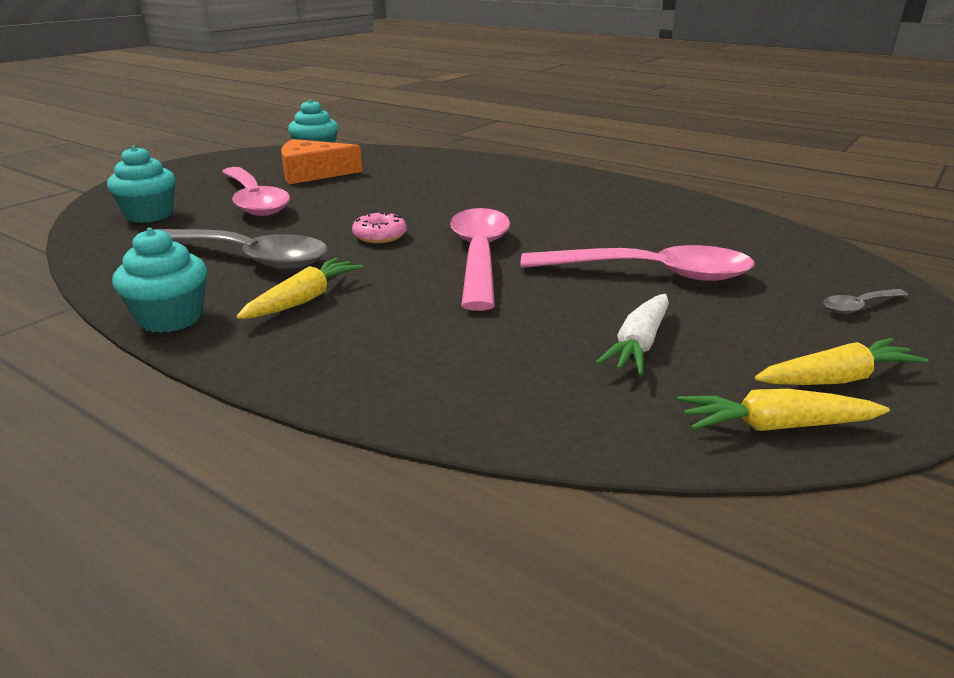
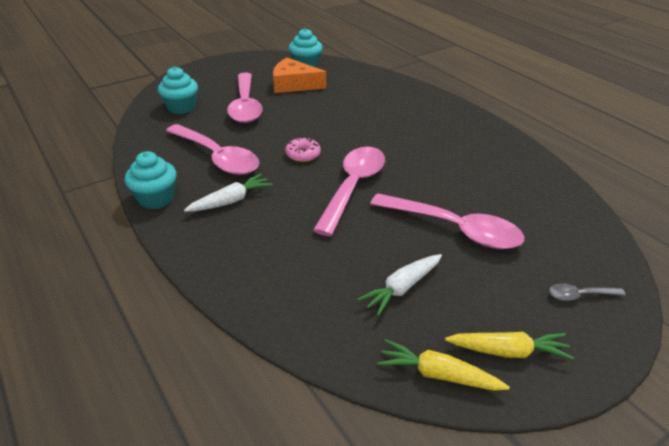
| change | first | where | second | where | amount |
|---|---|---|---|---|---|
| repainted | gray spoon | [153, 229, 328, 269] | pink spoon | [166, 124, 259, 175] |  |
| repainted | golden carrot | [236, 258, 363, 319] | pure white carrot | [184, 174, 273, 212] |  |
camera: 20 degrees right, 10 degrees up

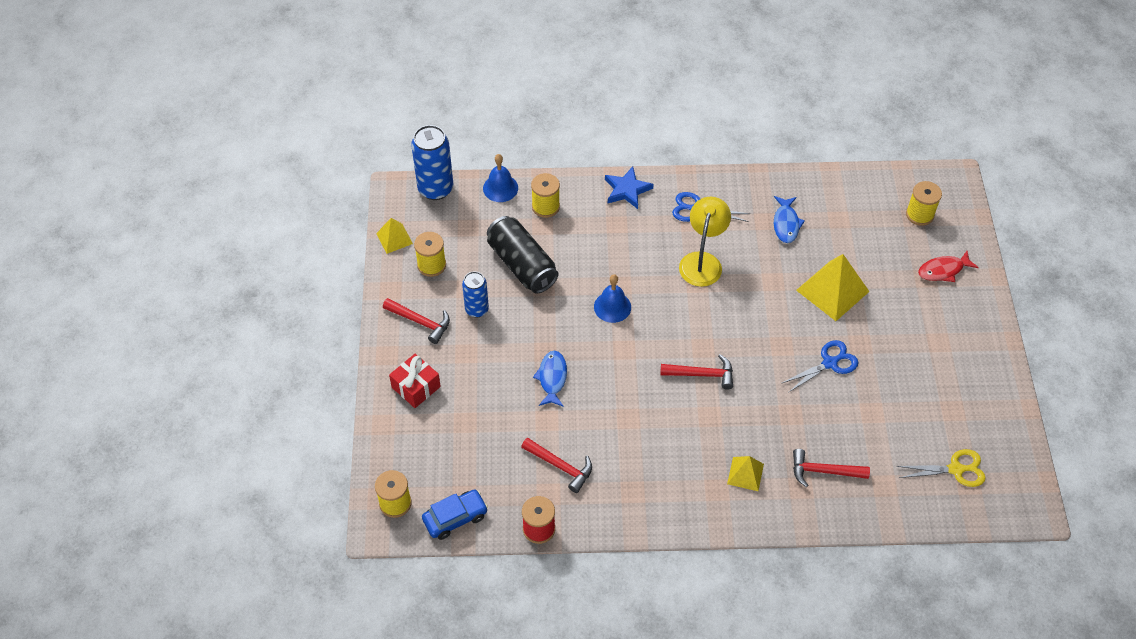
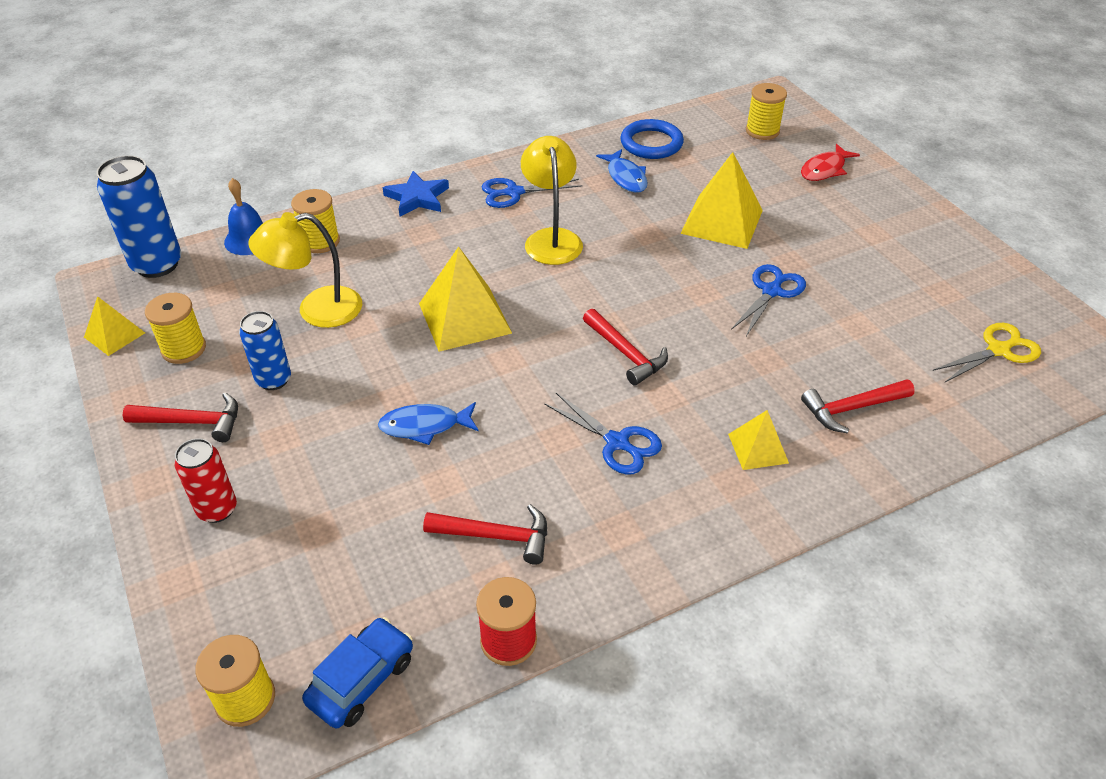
| change | first | where | second | where | amount |
|---|---|---|---|---|---|
| new |  |  | cobalt shears | [544, 393, 662, 475] |  |
| new |  |  | cobalt hoop | [620, 119, 684, 159] |  |
| swapped | scarlet present | [389, 354, 441, 408] | scarlet soda can | [175, 438, 237, 523] |  |
| swapped | black soda can | [487, 216, 558, 294] | golden desk lamp | [249, 212, 362, 328] |  |
| swapped | cobalt hand bell | [594, 274, 631, 323] | golden pyramid | [419, 247, 512, 352] |  |
| rotated | cobalt toy fish | [533, 351, 567, 407] |  | [378, 402, 479, 445] | 75 degrees counterclockwise |
| rotated | scarlet carpenter's hammer | [660, 354, 733, 390] |  | [583, 309, 668, 385] | 75 degrees clockwise |
camera: 25 degrees left, 10 degrees down

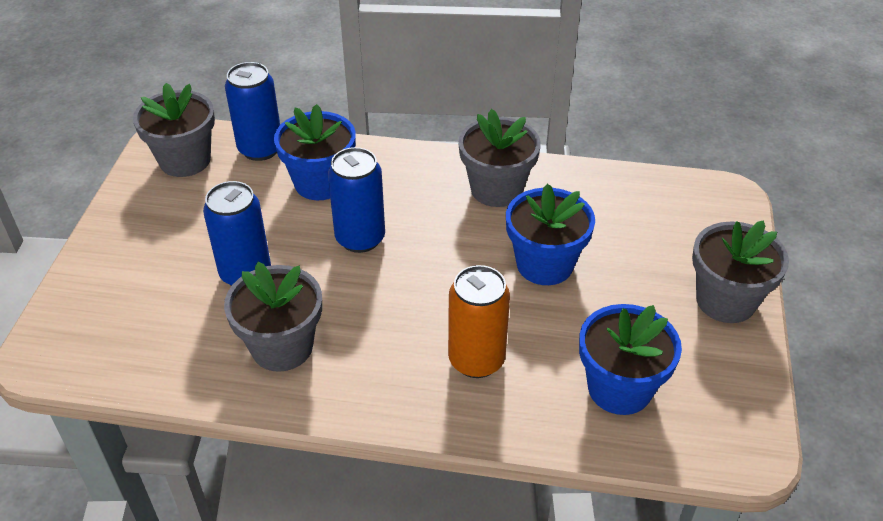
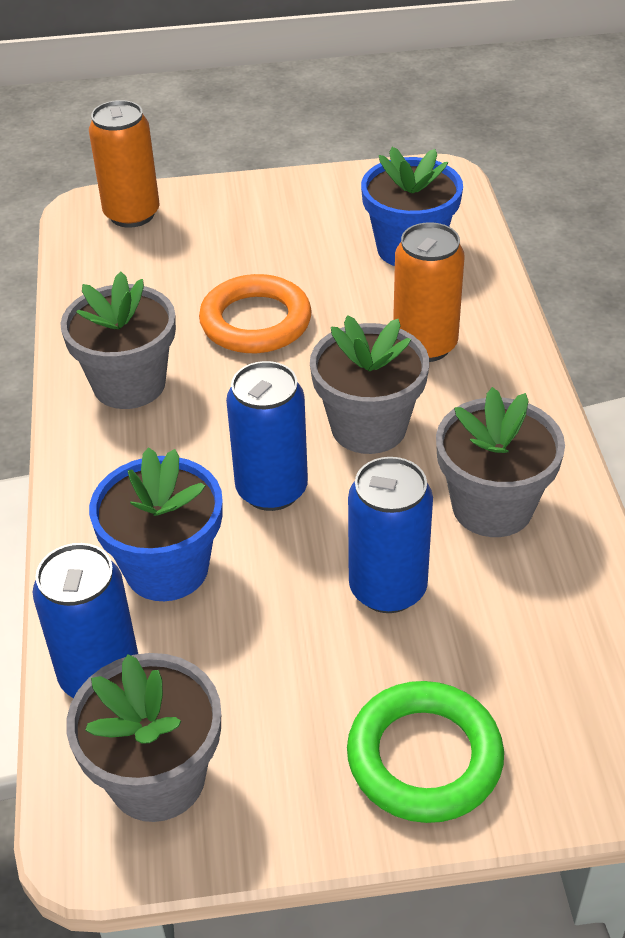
| change | first | where | second | where | amount |
|---|---|---|---|---|---|
| new |  |  | orange soda can | [89, 100, 160, 228] |  |
| new |  |  | leaf-green hoop | [347, 681, 504, 823] |  |
| shifted | gray potted plant | [692, 220, 789, 323] |  | [310, 315, 429, 454] |  |
| swapped | cobalt potted plant | [506, 184, 595, 285] | orange hoop | [199, 274, 311, 353] |  |
camera: 105 degrees left, 0 degrees up

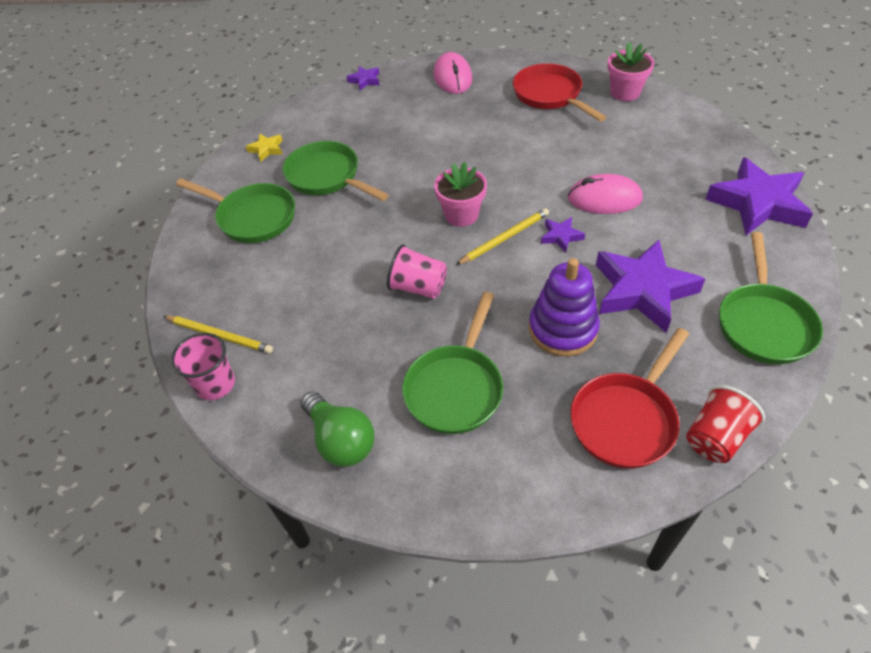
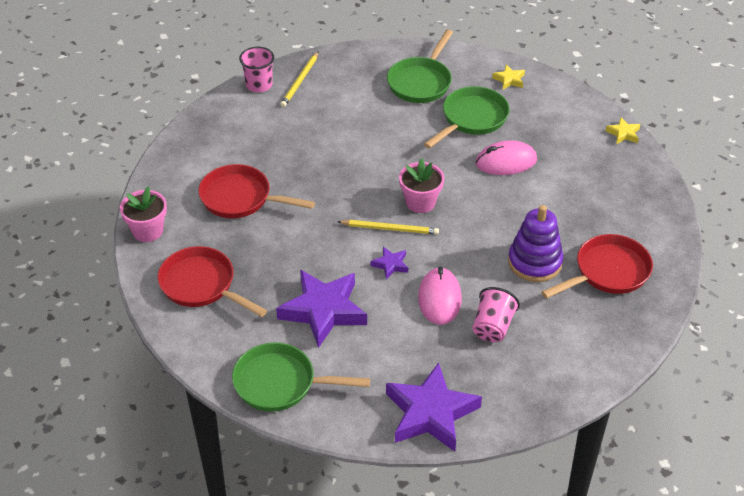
| change | first | where | second | where | amount |
|---|---|---|---|---|---|
| gone | leaf-green bulb | [301, 391, 374, 467] |  |  |  |
| gone | scarlet beaker | [686, 385, 765, 463] |  |  |  |
| shifted | pink beaker | [387, 244, 447, 299] |  | [473, 287, 520, 342] |  |
| shifted | pink computer mouse | [434, 52, 472, 94] |  | [475, 140, 537, 175] |  |
| shifted | purple ring stacker | [529, 258, 600, 356] |  | [508, 205, 563, 282] |  |
| shifted | pink potted plant | [608, 42, 654, 101] |  | [120, 187, 167, 242] |  |
| repainted | purple five-pointed star | [347, 66, 380, 90] | golden five-pointed star | [606, 117, 641, 144] |  |
| repainted | leaf-green frying pan | [402, 292, 503, 434] | scarlet frying pan | [198, 164, 315, 218] |  |
| rotated | golden lead pencil | [456, 208, 549, 265] |  | [338, 220, 439, 234] | 45 degrees counterclockwise |
camera: 85 degrees right, 5 degrees down

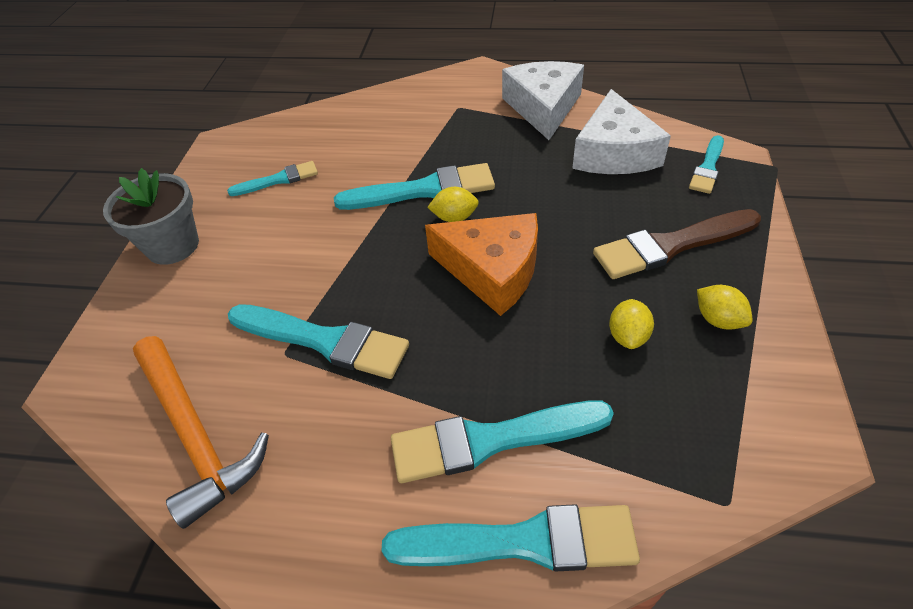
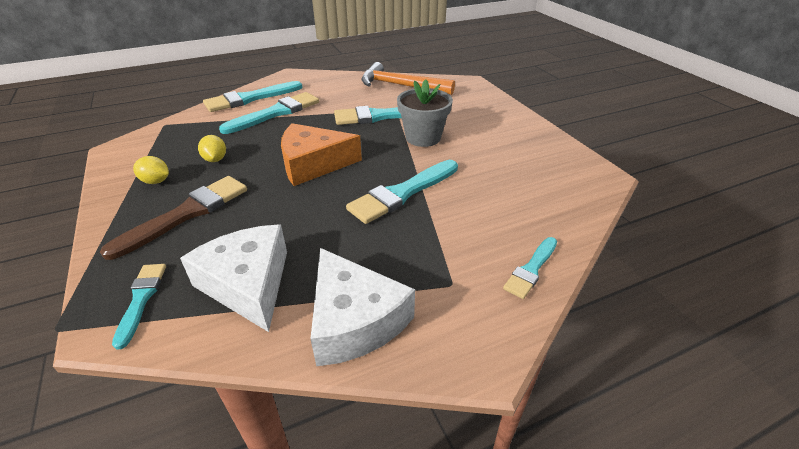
| change | first | where | second | where | amount |
|---|---|---|---|---|---|
| gone | golden citrus fruit | [427, 187, 479, 222] |  |  |  |
| shifted | gray potted plant | [103, 168, 199, 265] |  | [397, 79, 453, 147] |  |
| shifted | teal paintbrush | [227, 161, 318, 196] |  | [503, 237, 557, 299] |  |
camera: 145 degrees right, 10 degrees down

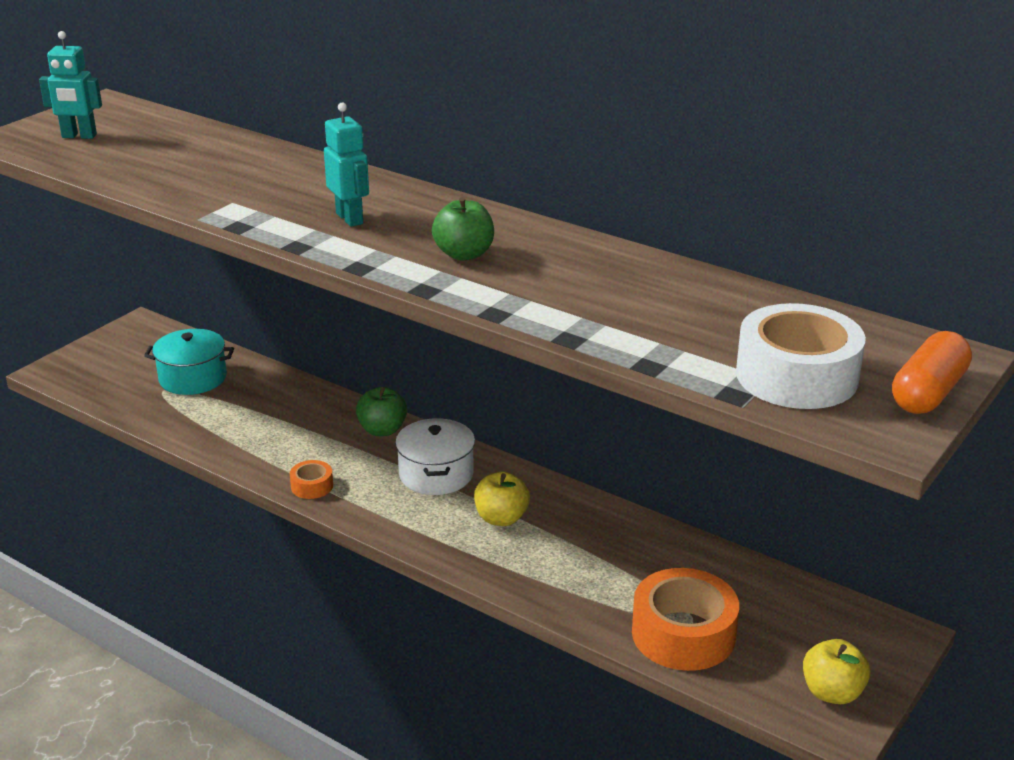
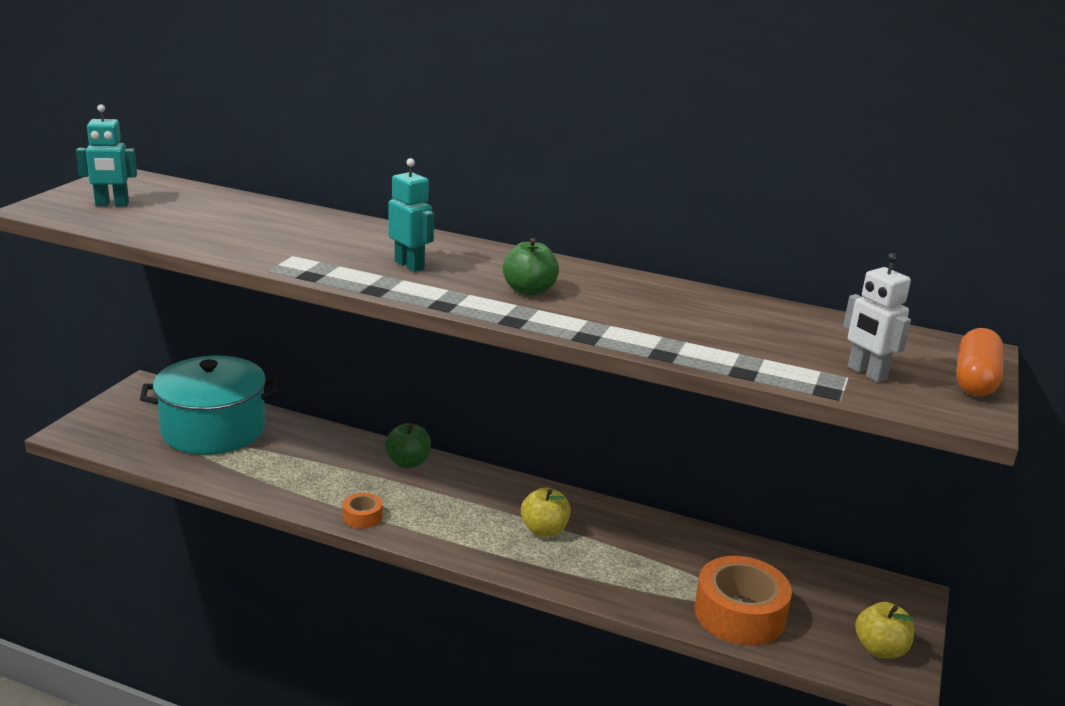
| change | first | where | second | where | amount |
|---|---|---|---|---|---|
| gone | pure white pot | [395, 418, 475, 495] |  |  |  |
| swapped | pure white tape | [736, 303, 866, 409] | pure white toy robot | [843, 253, 911, 382] |  |
| scaled | teal pot | [144, 329, 234, 395] |  | [140, 356, 278, 455] | x1.62 |
camera: 15 degrees left, 5 degrees down

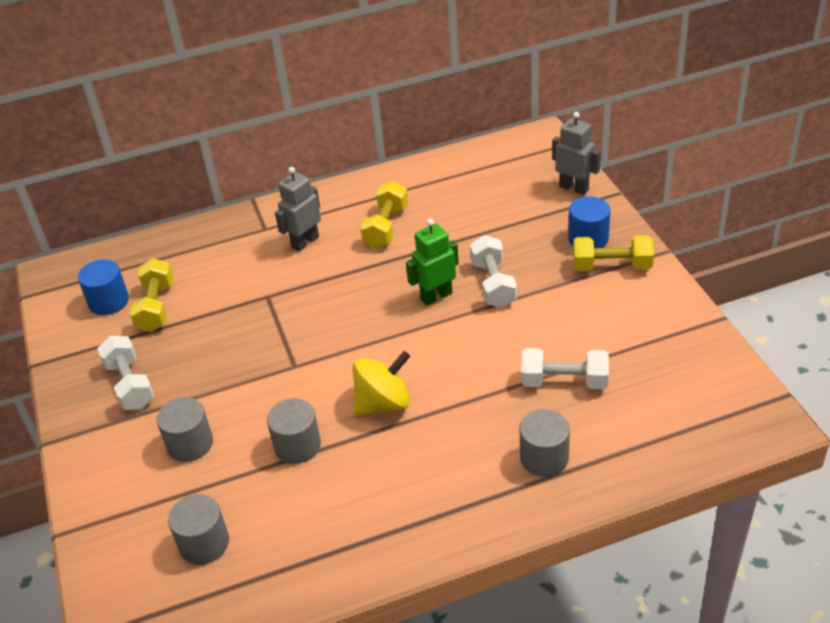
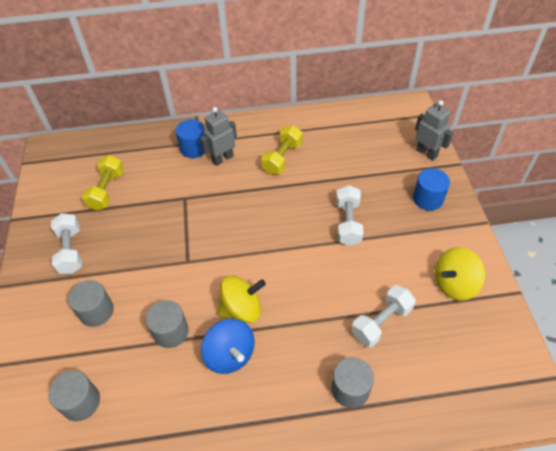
| change | first | where | second | where | amount |
|---|---|---|---|---|---|
| gone | leaf-green toy robot | [406, 219, 459, 305] |  |  |  |
| gone | golden hand weight | [573, 235, 654, 271] |  |  |  |
| new |  |  | cobalt whirligig | [201, 319, 255, 374] |  |
| new |  |  | golden whirligig | [435, 247, 485, 301] |  |
| shifted | cobalt cylinder shape | [78, 259, 129, 315] |  | [176, 119, 205, 158] |  |
| rotated | pure white hand weight | [521, 348, 609, 389] |  | [351, 285, 416, 348] | 60 degrees counterclockwise |
camera: 10 degrees right, 10 degrees up

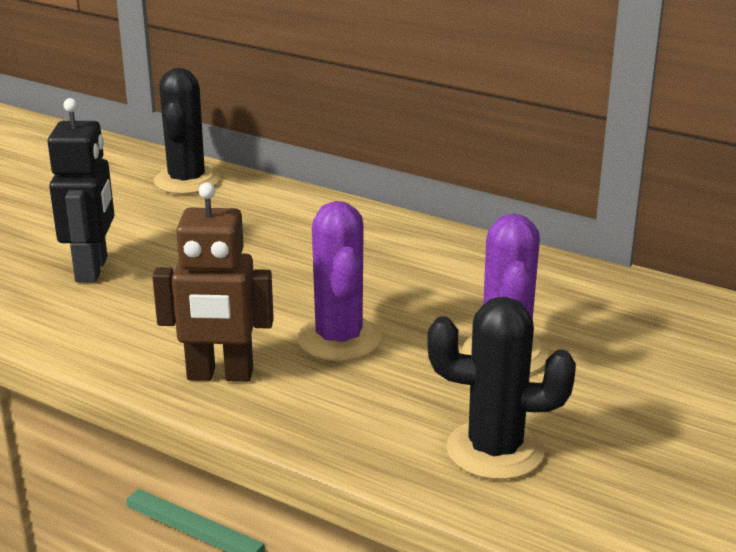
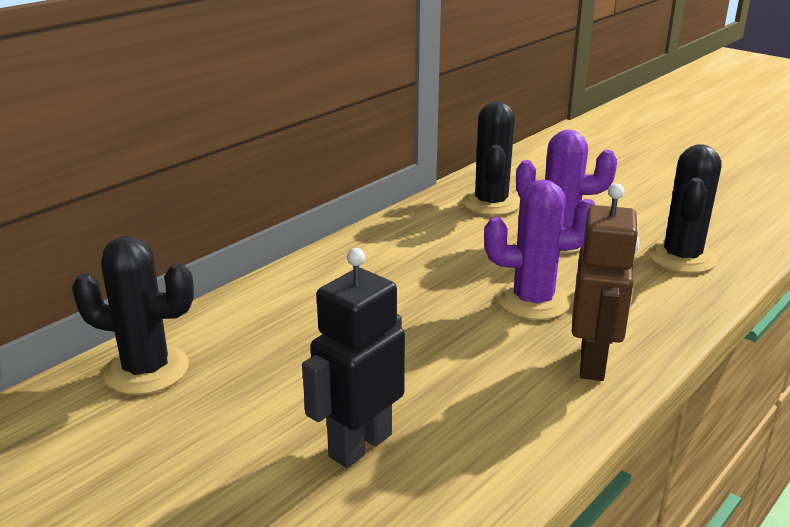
| change | first | where | second | where | amount |
|---|---|---|---|---|---|
| new |  |  | black cactus | [462, 101, 520, 215] |  |
| rotated | black toy robot | [47, 98, 114, 282] |  | [302, 248, 405, 468] | 60 degrees counterclockwise |
camera: 80 degrees left, 0 degrees up

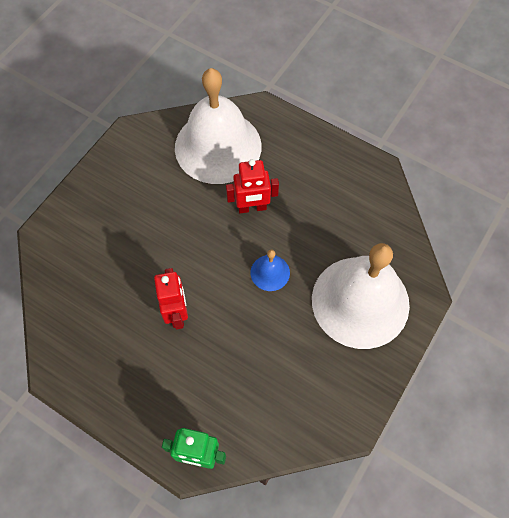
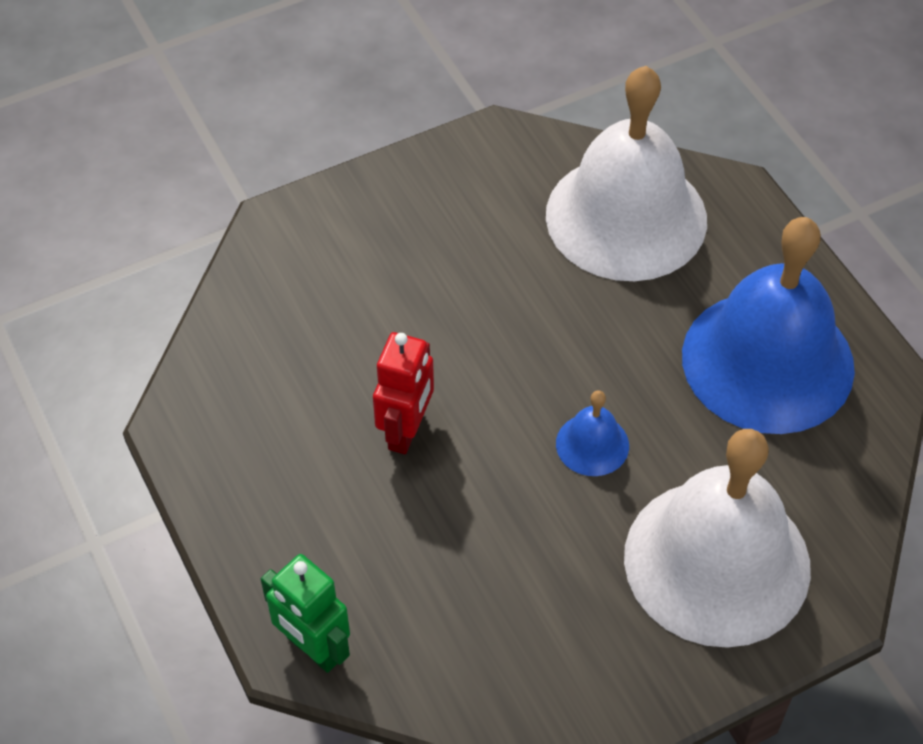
| change | first | where | second | where | amount |
|---|---|---|---|---|---|
| gone | scarlet toy robot | [226, 159, 279, 213] |  |  |  |
| new |  |  | cobalt hand bell | [682, 217, 855, 434] |  |
camera: 30 degrees right, 10 degrees down

